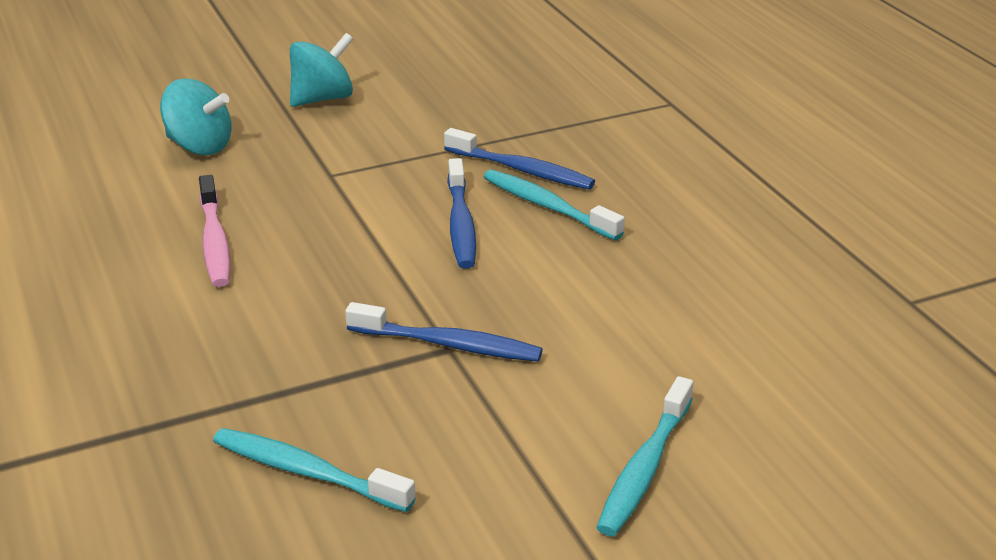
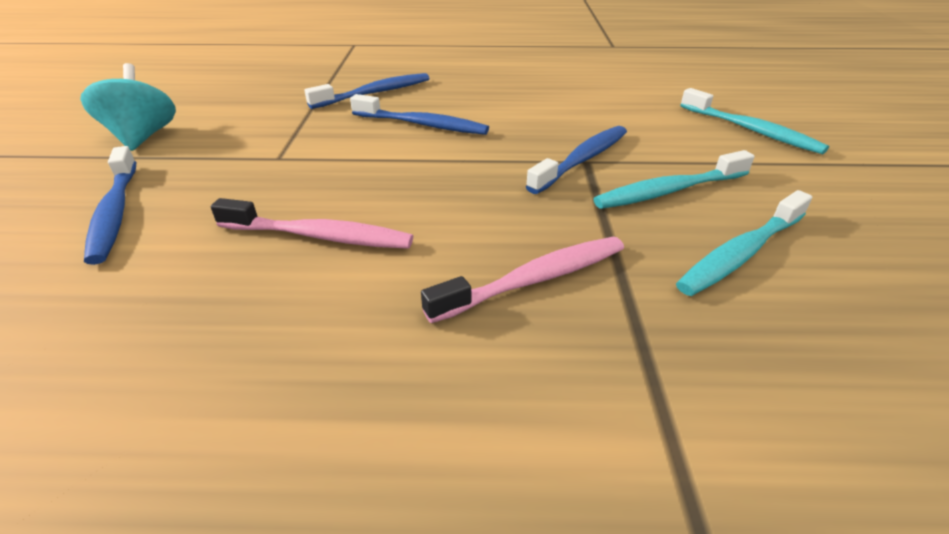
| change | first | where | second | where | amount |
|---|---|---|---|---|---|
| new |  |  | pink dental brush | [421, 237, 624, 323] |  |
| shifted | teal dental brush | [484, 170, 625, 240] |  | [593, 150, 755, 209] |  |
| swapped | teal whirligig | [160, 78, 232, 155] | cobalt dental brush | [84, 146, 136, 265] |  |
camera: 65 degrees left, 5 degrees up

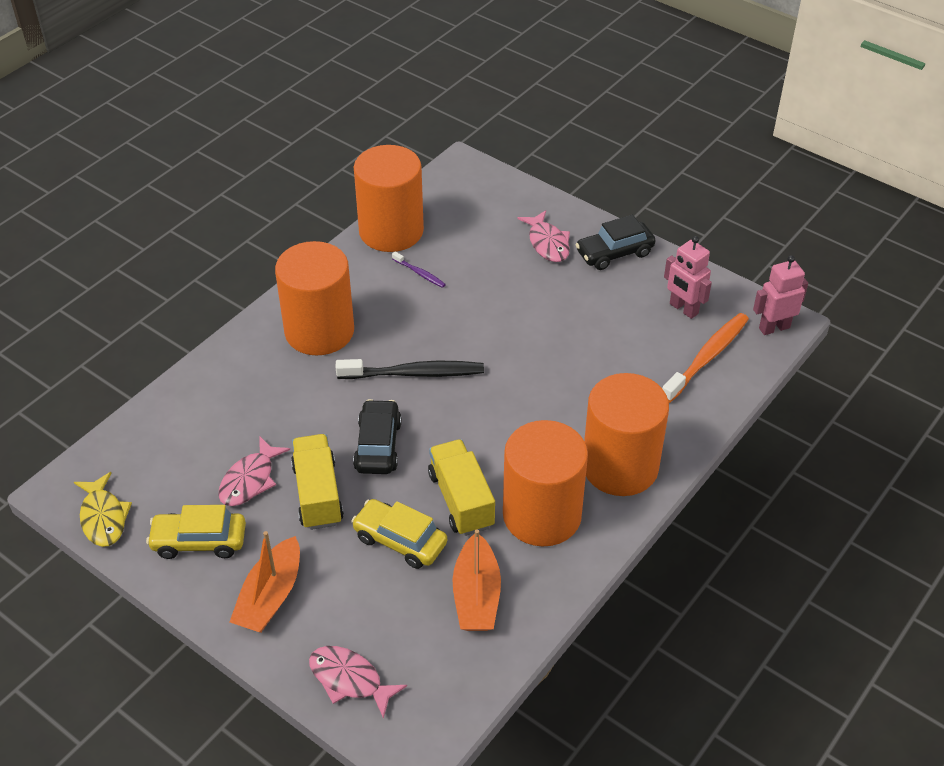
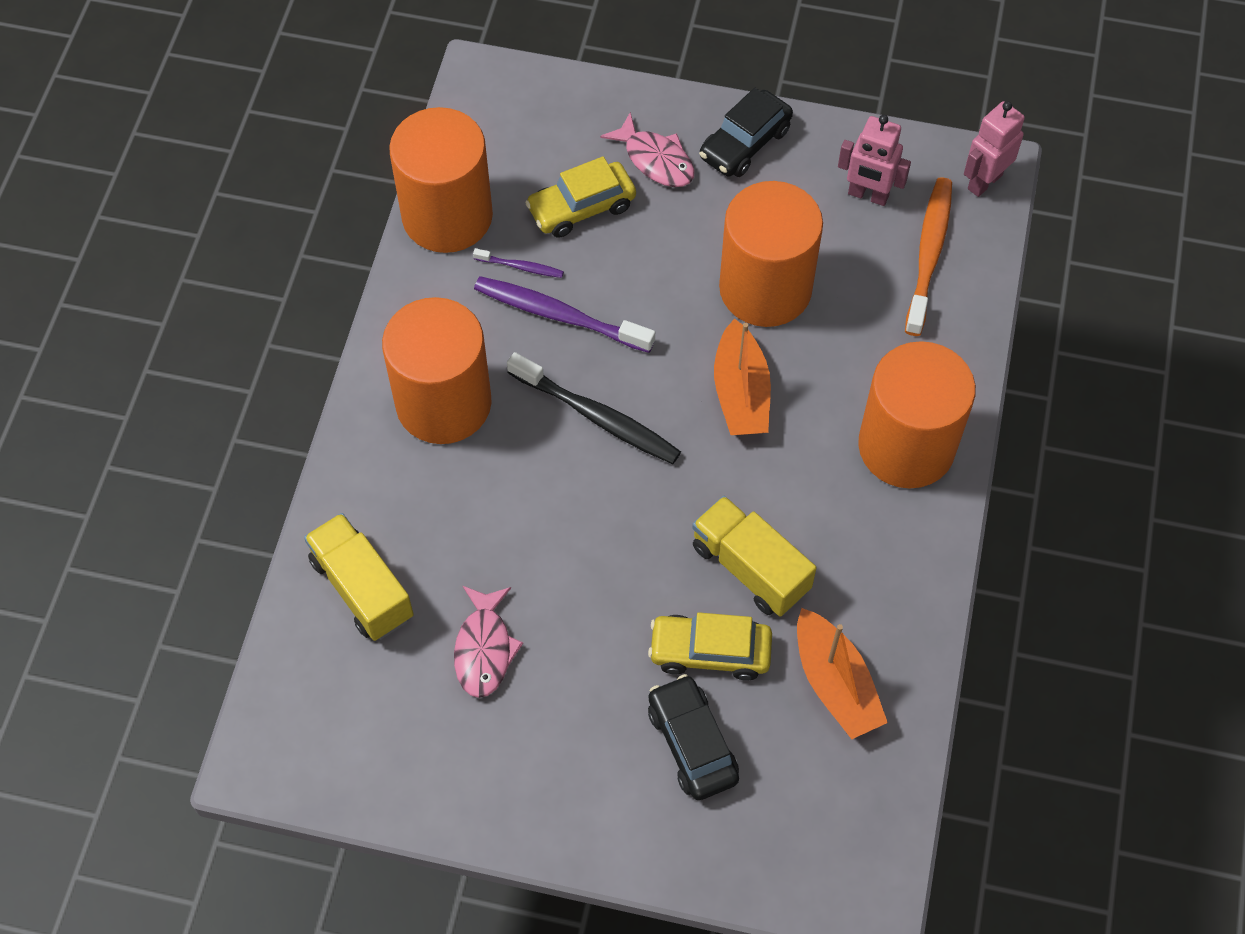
| change | first | where | second | where | amount |
|---|---|---|---|---|---|
| gone | golden toy fish | [74, 472, 132, 547] |  |  |  |
| gone | pink toy fish | [309, 646, 407, 719] |  |  |  |
| new |  |  | purple dental brush | [474, 276, 655, 353] |  |
| shifted | golden car | [146, 505, 246, 559] |  | [525, 156, 636, 238] |  |
| shifted | orange toy boat | [230, 531, 300, 633] |  | [714, 318, 771, 435] |  |
| shifted | golden truck | [291, 434, 344, 530] |  | [304, 513, 414, 641] |  |
| shifted | black car | [353, 399, 402, 474] |  | [648, 674, 739, 800] |  |
| shifted | orange cylinder shape | [503, 420, 588, 547] |  | [719, 181, 823, 327] |  |
| rotated | black dental brush | [336, 359, 484, 379] |  | [507, 352, 681, 464] | 60 degrees clockwise |
camera: 25 degrees left, 15 degrees up

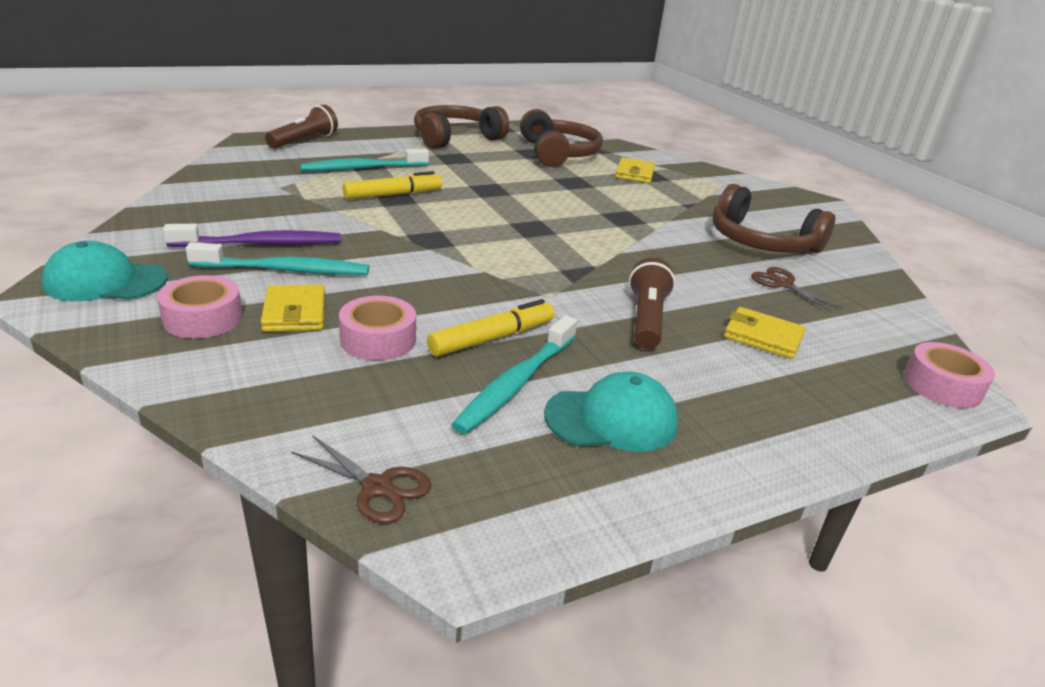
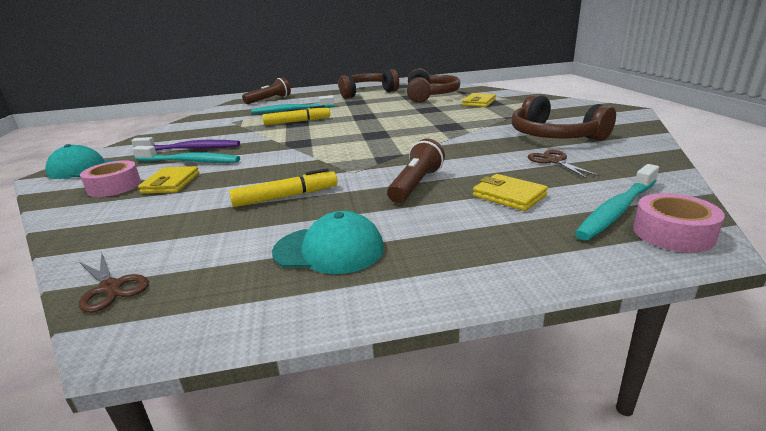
| change | first | where | second | where | amount |
|---|---|---|---|---|---|
| gone | pink tape | [339, 296, 416, 360] |  |  |  |
| shifted | teal dental brush | [451, 315, 577, 434] |  | [574, 164, 659, 240] |  |
camera: 20 degrees right, 5 degrees down

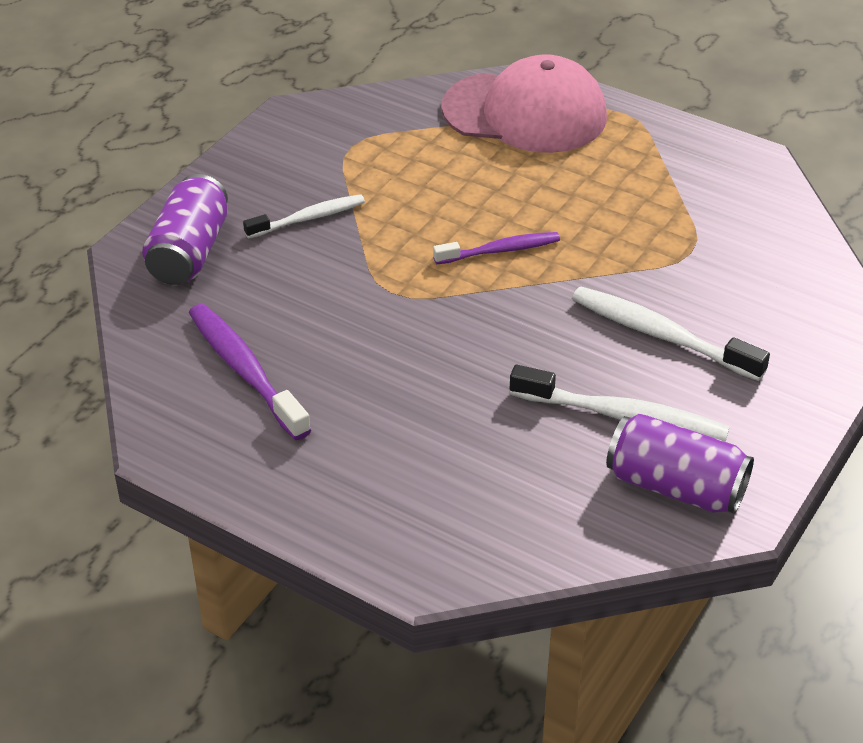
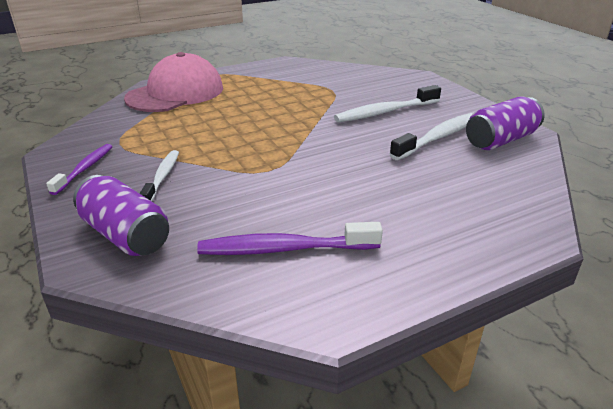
| change | first | where | second | where | amount |
|---|---|---|---|---|---|
| shifted | purple dental brush | [433, 232, 560, 265] |  | [46, 144, 113, 195] |  |
camera: 60 degrees left, 10 degrees down

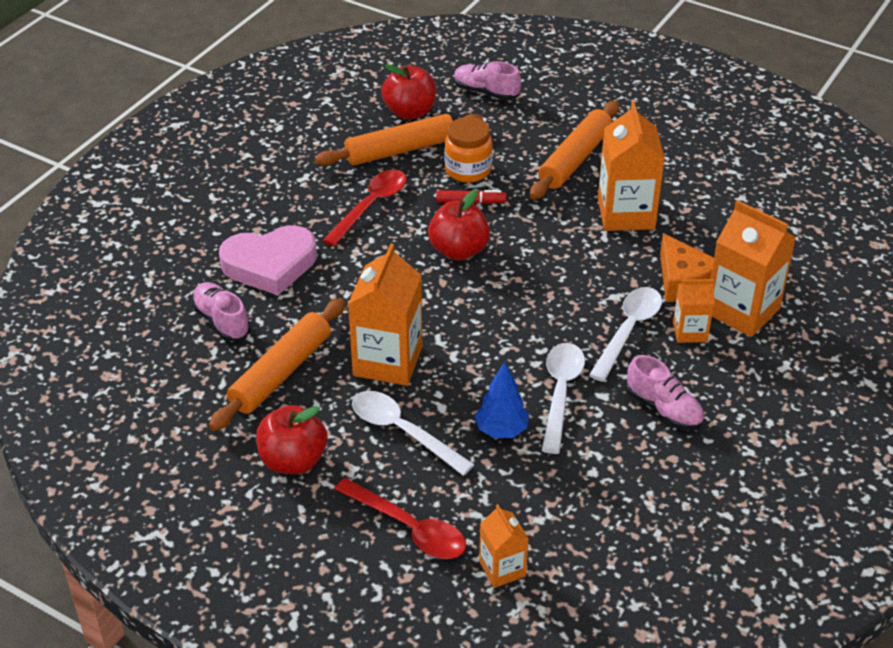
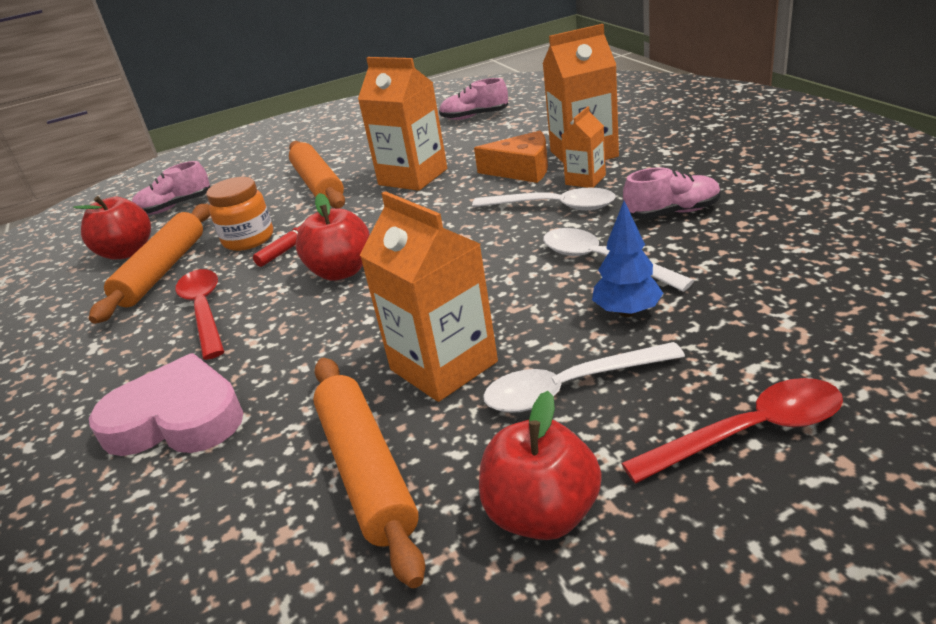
| change | first | where | second | where | amount |
|---|---|---|---|---|---|
| gone | orange milk carton | [479, 504, 529, 588] |  |  |  |
| shifted | pink lace-up shoe | [191, 282, 250, 341] |  | [439, 78, 508, 120] |  |
| rotated | pink heart shape | [219, 225, 317, 295] |  | [89, 353, 243, 456] | 105 degrees counterclockwise |
| rotated | pure white spoon | [589, 287, 662, 382] |  | [472, 188, 616, 210] | 135 degrees clockwise |
camera: 50 degrees left, 10 degrees down

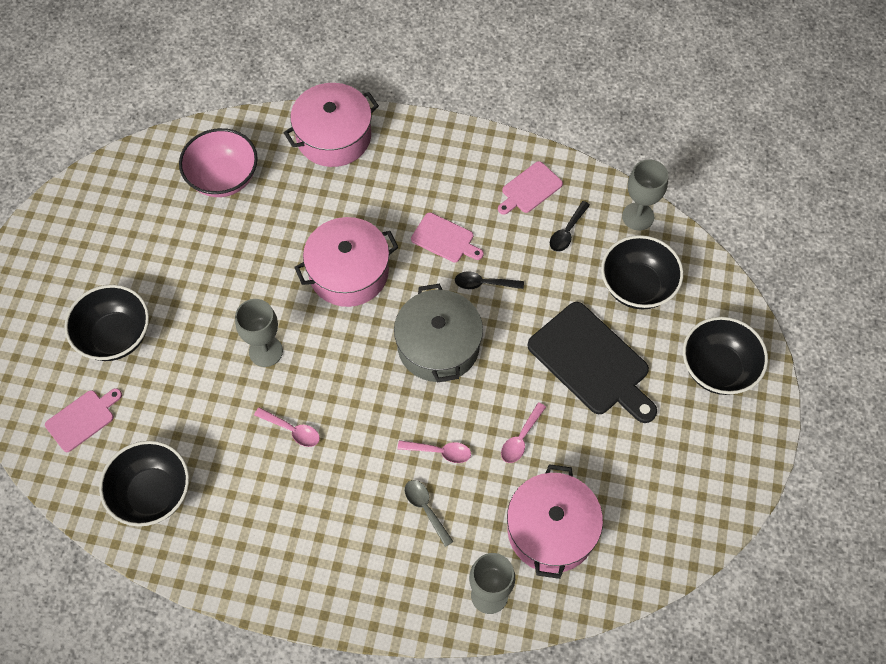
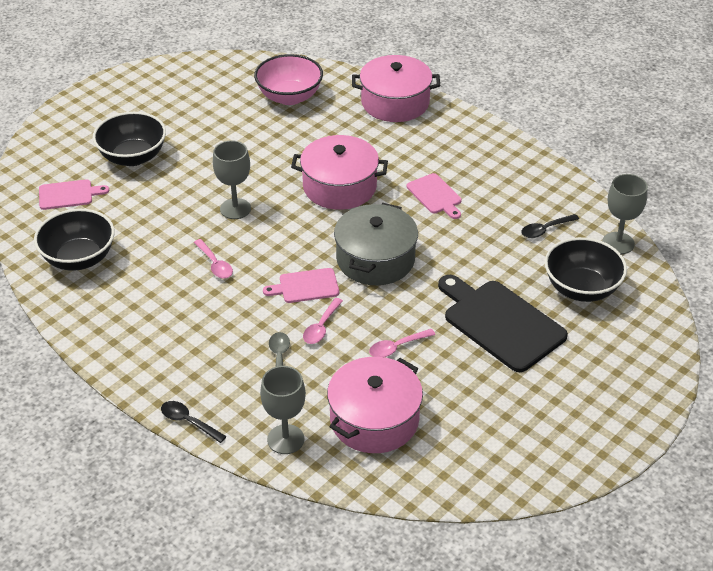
| change | first | where | second | where | amount |
|---|---|---|---|---|---|
| gone | black deep dish | [683, 317, 768, 395] |  |  |  |
| shifted | black spoon | [455, 271, 524, 289] |  | [161, 401, 227, 443] |  |
| shifted | pink bread board | [498, 161, 563, 215] |  | [263, 268, 339, 303] |  |
| rotated | pink spoon | [397, 440, 471, 463] |  | [303, 298, 343, 344] | 75 degrees clockwise |
| rotated | black bread board | [527, 302, 657, 423] |  | [438, 275, 568, 372] | 150 degrees clockwise |
camera: 30 degrees right, 20 degrees down

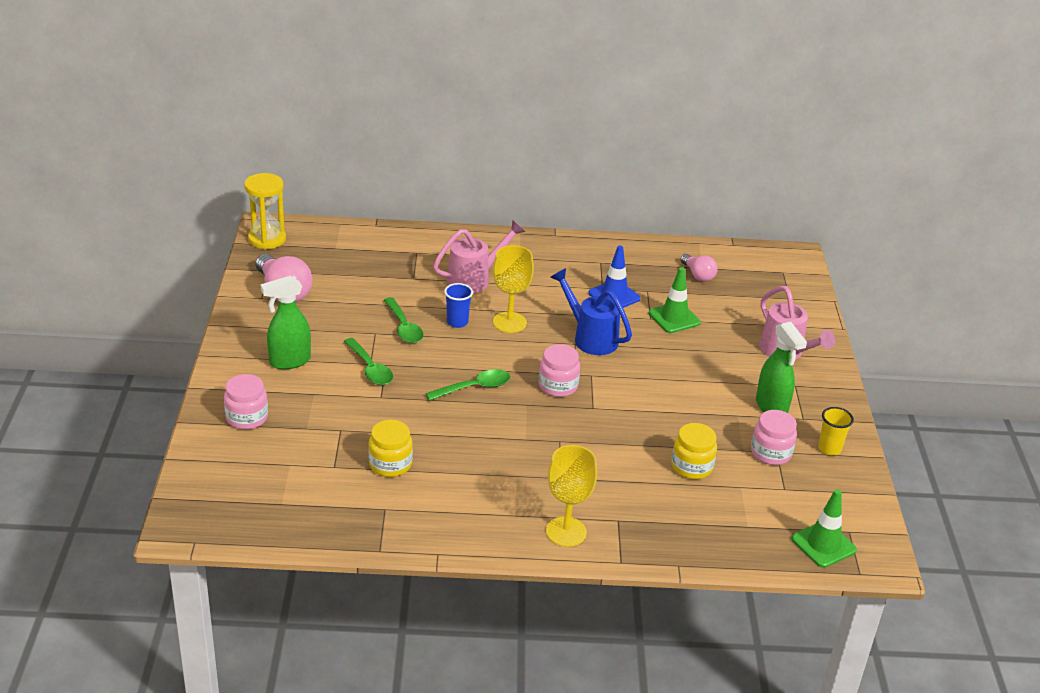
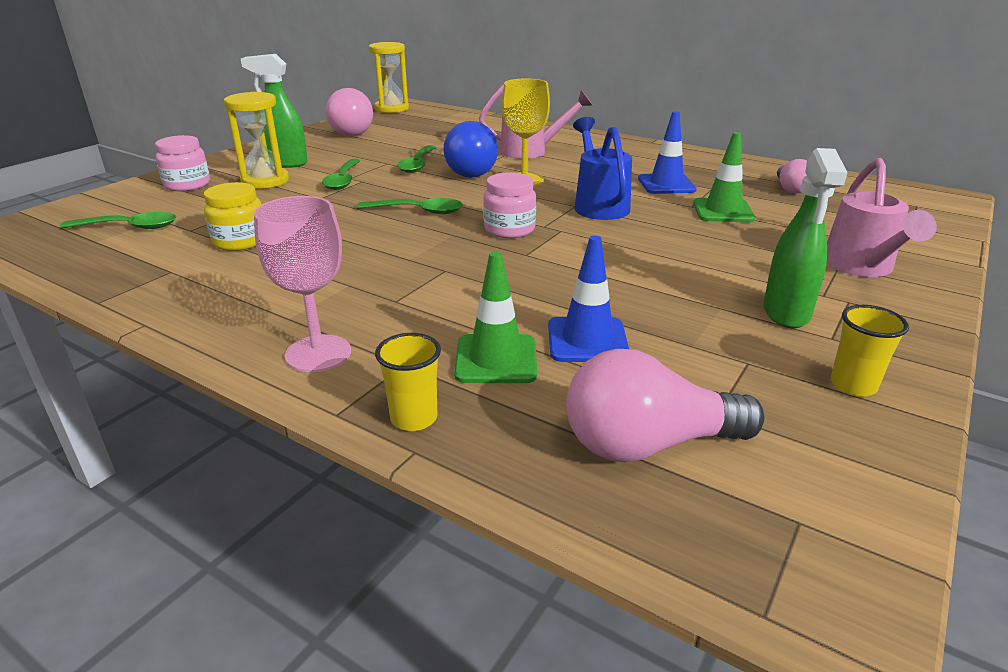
| change | first | where | second | where | amount |
|---|---|---|---|---|---|
| gone | pink jam jar | [751, 410, 797, 465] |  |  |  |
| new |  |  | leaf-green spoon | [60, 212, 176, 229] |  |
| new |  |  | golden sandglass | [224, 92, 289, 189] |  |
| new |  |  | golden beaker | [375, 333, 441, 431] |  |
| new |  |  | pink bulb | [566, 349, 765, 462] |  |
| shifted | leaf-green safety cone | [791, 489, 857, 568] |  | [454, 251, 537, 383] |  |
| swapped | cobalt beaker | [444, 283, 473, 328] | cobalt bulb | [443, 121, 498, 178] |  |
| swapped | golden jam jar | [671, 423, 717, 479] | cobalt safety cone | [548, 236, 629, 362] |  |
| repainted | golden chalice | [546, 445, 597, 547] | pink chalice | [254, 196, 351, 372] |  |
camera: 35 degrees right, 5 degrees down

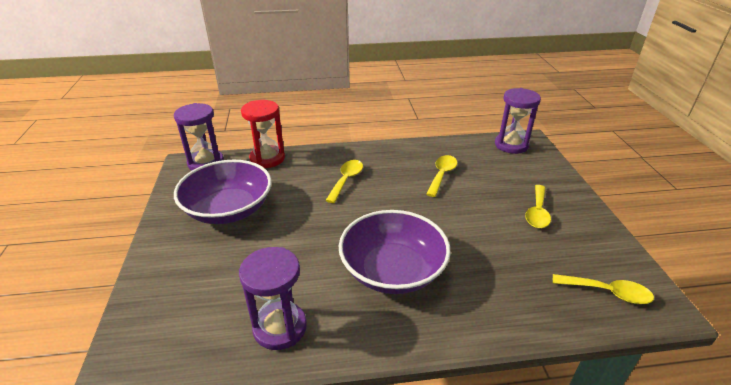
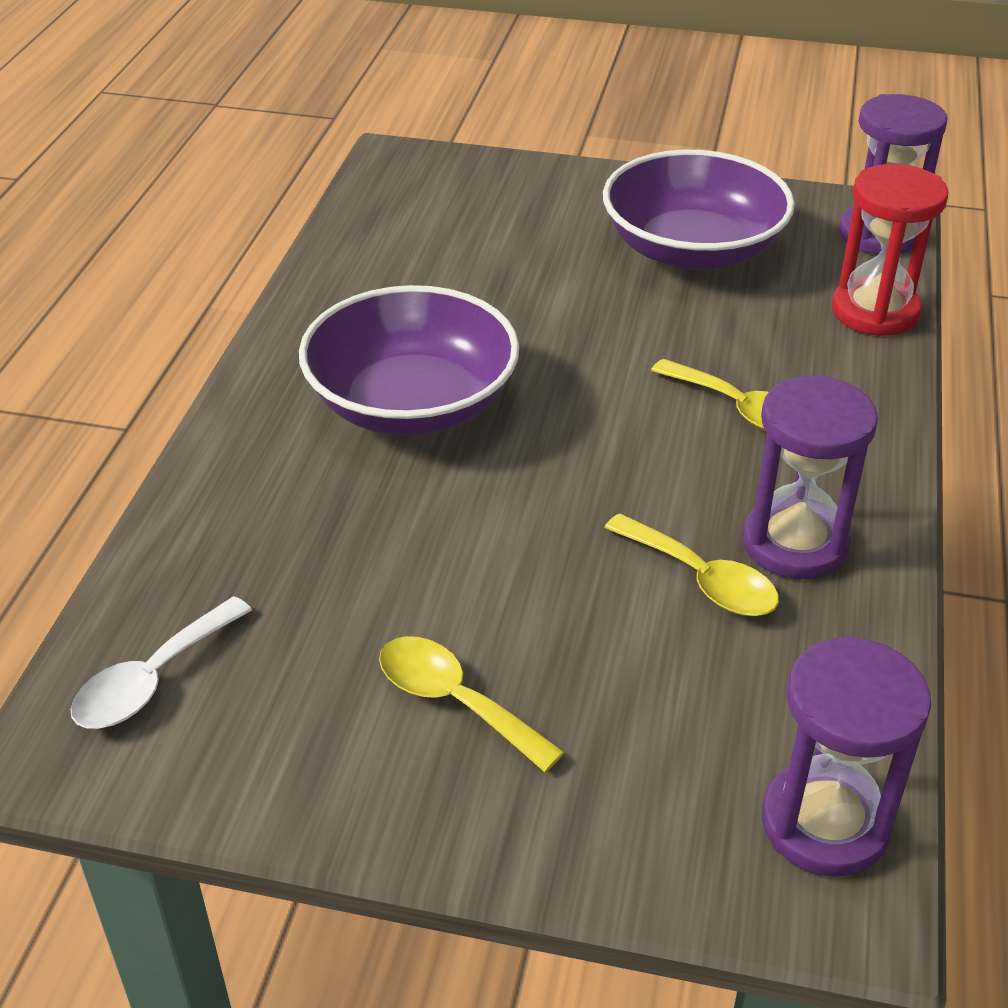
| change | first | where | second | where | amount |
|---|---|---|---|---|---|
| shifted | purple sandglass | [239, 247, 307, 350] |  | [743, 375, 878, 579] |  |
| repainted | golden spoon | [553, 274, 654, 304] | pure white spoon | [71, 596, 252, 729] |  |
camera: 110 degrees right, 5 degrees up

